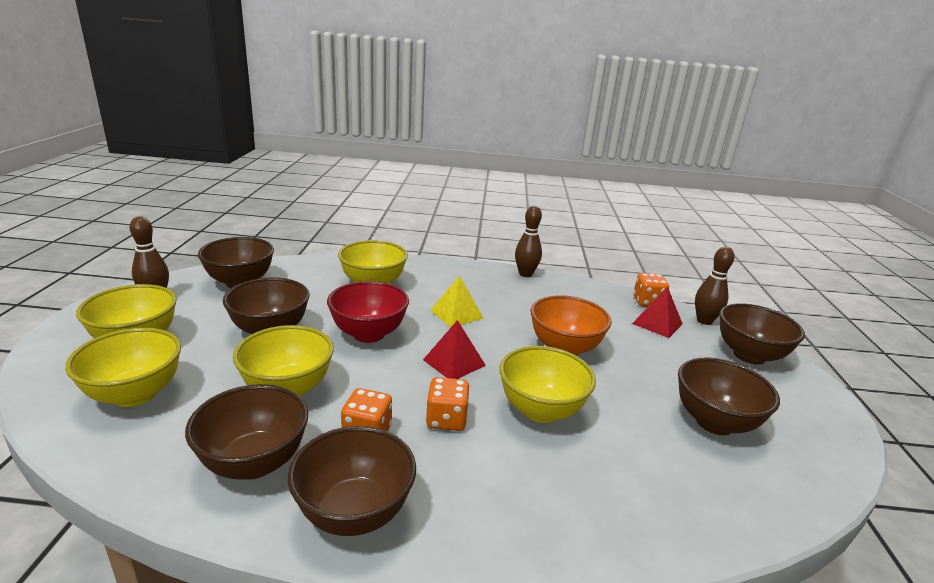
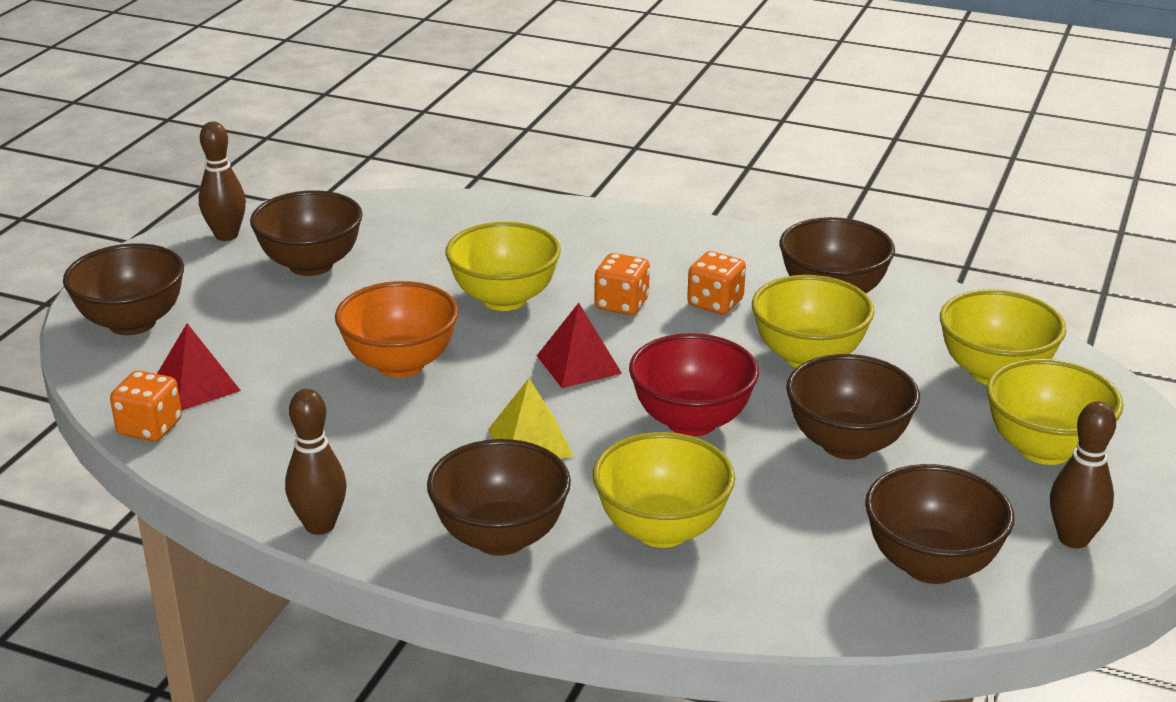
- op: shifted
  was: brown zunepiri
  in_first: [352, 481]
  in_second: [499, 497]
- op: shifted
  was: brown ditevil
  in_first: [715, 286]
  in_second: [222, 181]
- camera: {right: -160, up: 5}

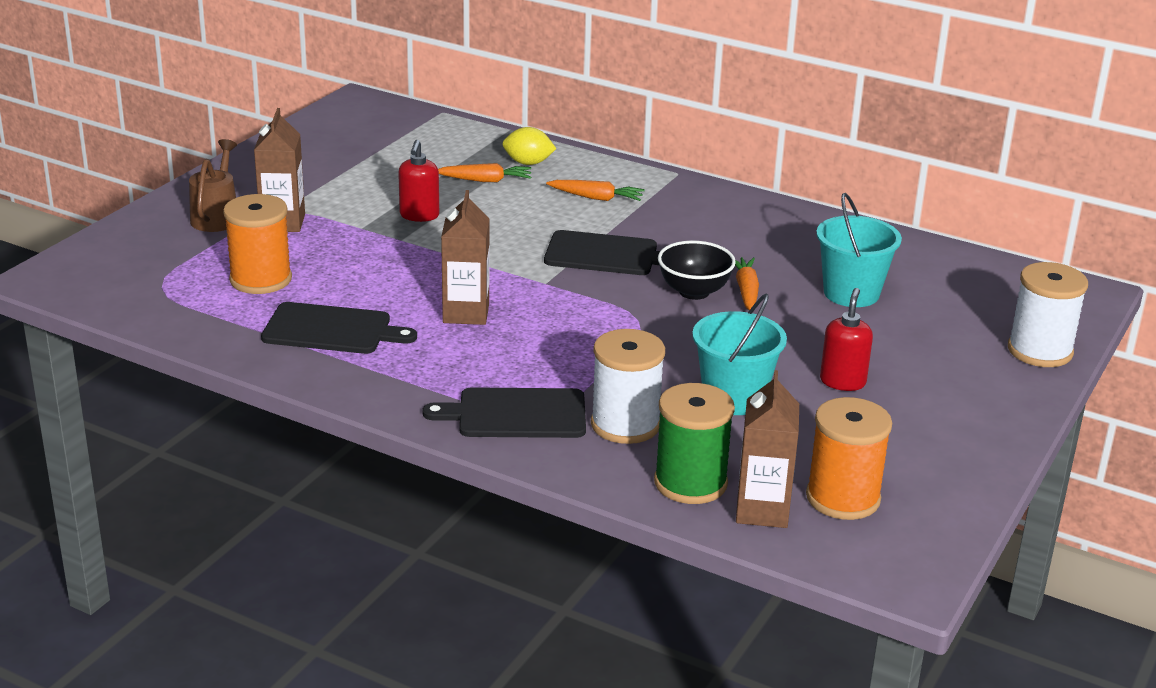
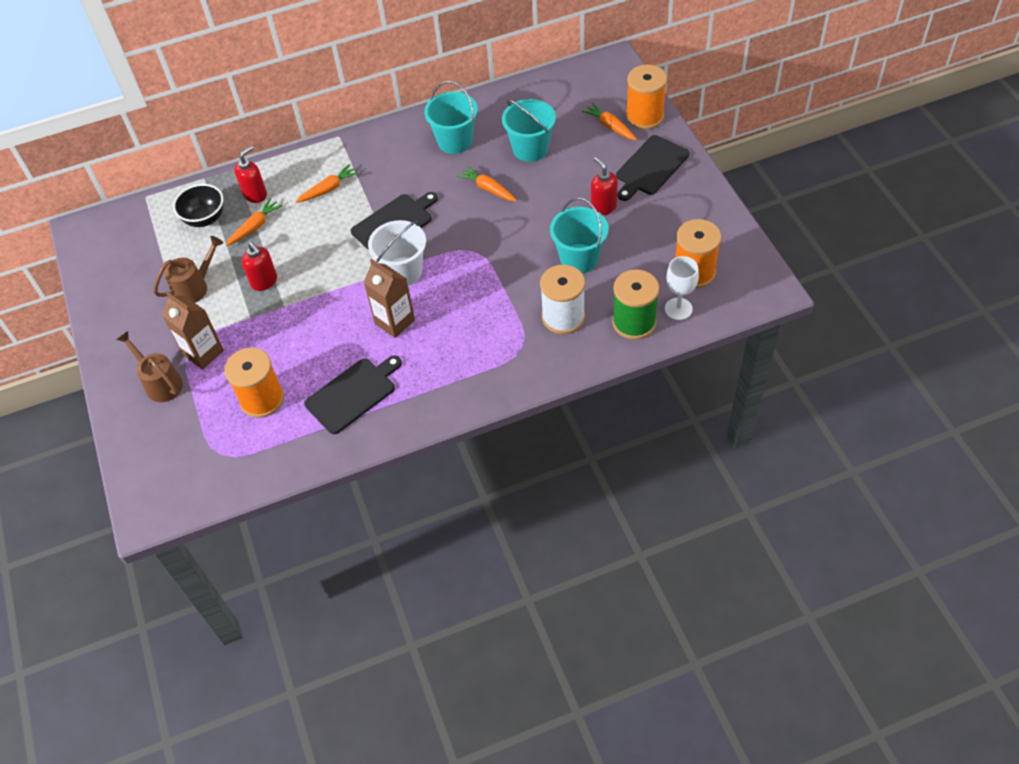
- op: shifted
  was: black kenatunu
  in_first: [504, 412]
  in_second: [652, 168]
- op: swapped
  was: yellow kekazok
  now: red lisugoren
  in_first: [529, 146]
  in_second: [250, 174]
- op: shifted
  was: black zunepiri
  in_first: [697, 270]
  in_second: [198, 205]
- op: swapped
  was: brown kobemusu
  now: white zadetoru
  in_first: [767, 449]
  in_second: [682, 288]
- op: repainted
  was: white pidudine
  now: orange pidudine
  in_first: [1048, 314]
  in_second: [646, 97]
- op: new
  now: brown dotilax
  in_second: [188, 269]
- op: new
  now: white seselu
  in_second: [397, 253]
- op: new
  now: turquoise seselu
  in_second: [451, 117]
- op: new
  now: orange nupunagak
  in_second: [609, 121]
- camera: {right: -45, up: 25}

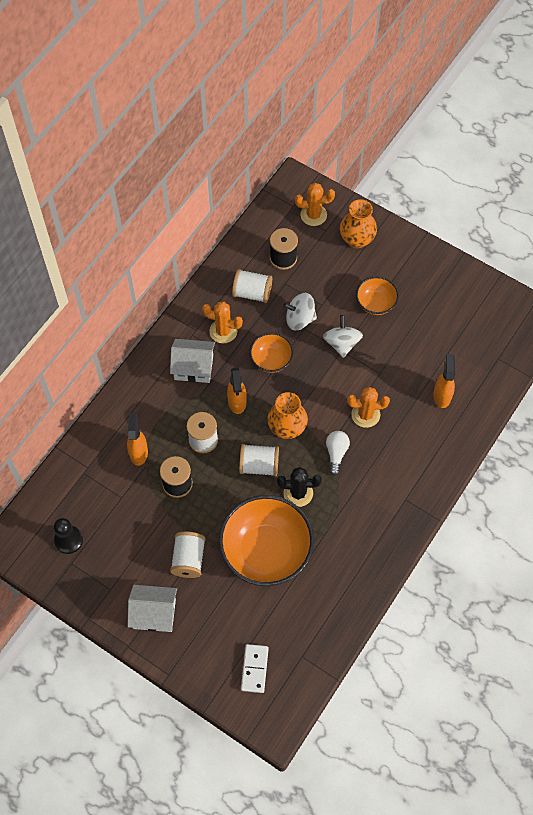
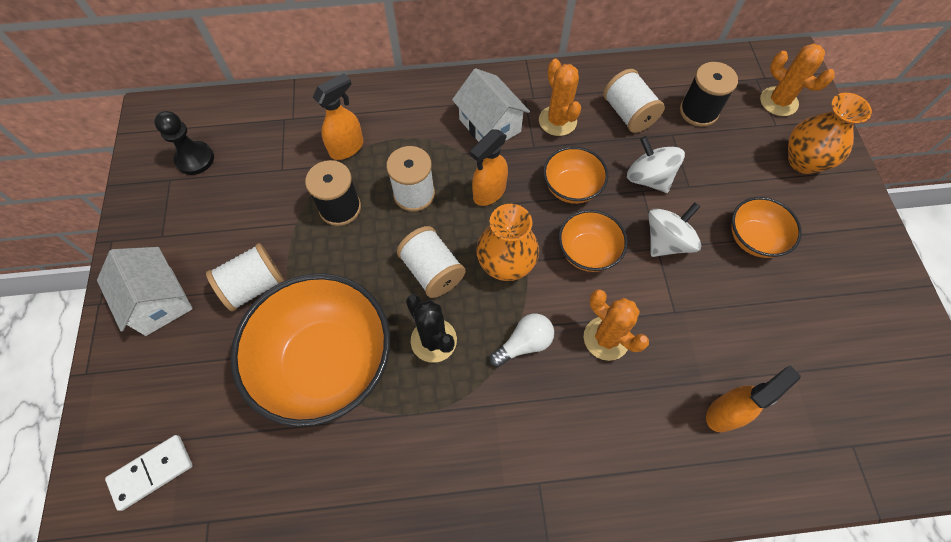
- op: new
  now: orange zunepiri
  in_second: [593, 241]
- camera: {right: 50, up: 0}

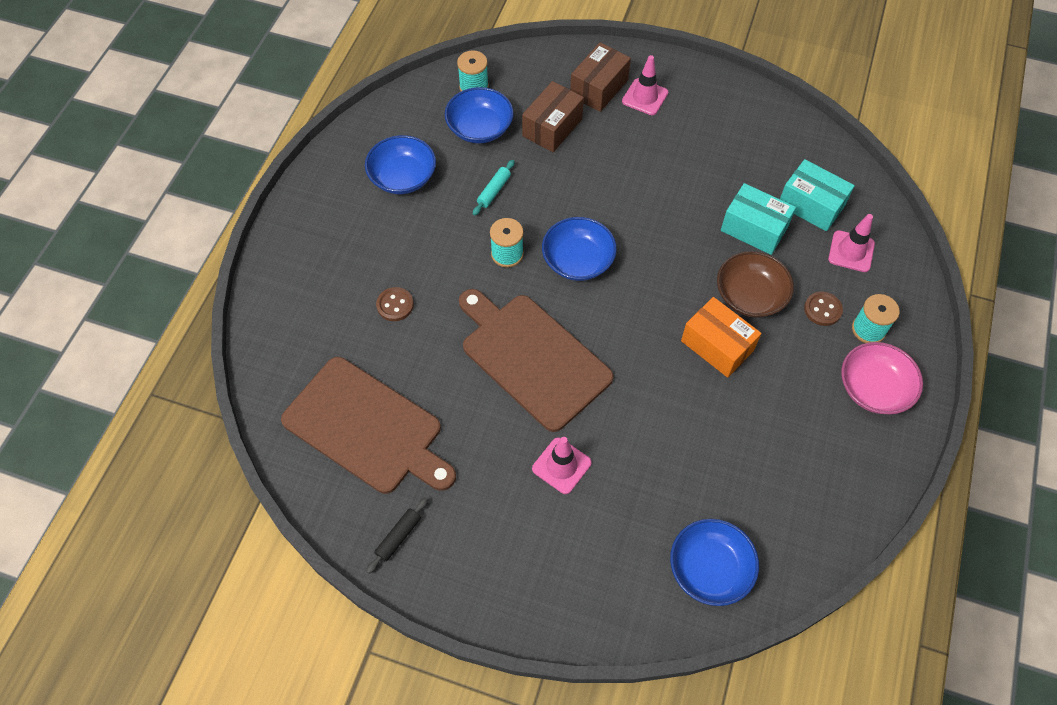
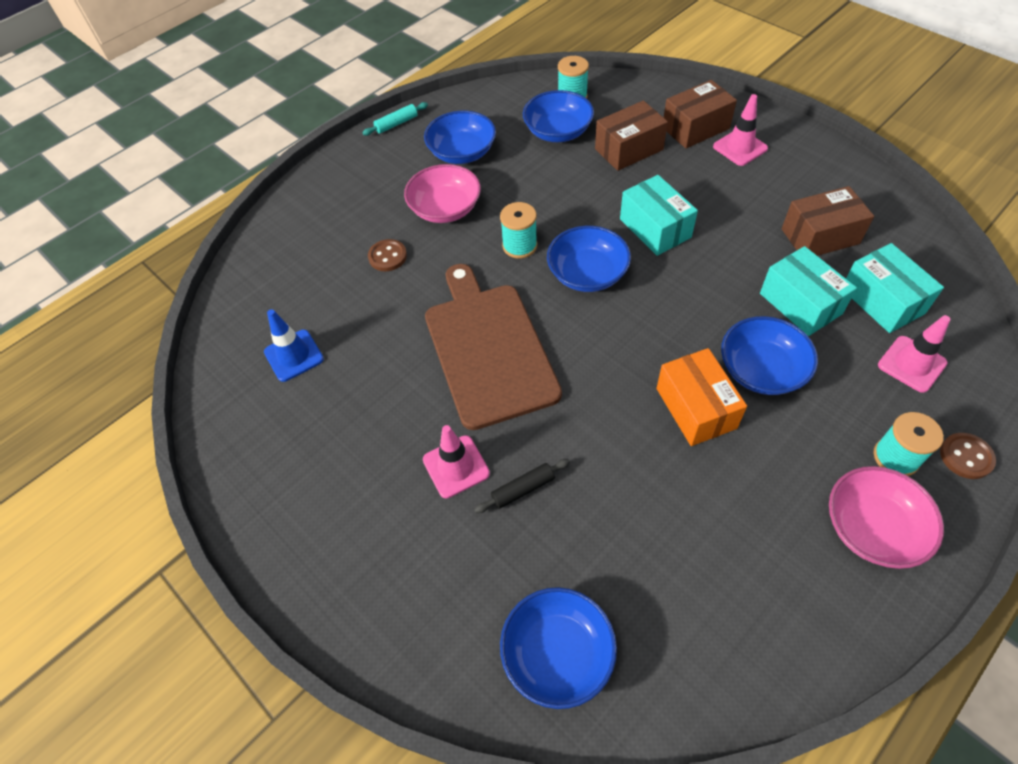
- op: swapped
  was: brown kenatunu
  now: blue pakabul
  in_first: [368, 425]
  in_second: [294, 345]
- op: shifted
  was: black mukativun
  in_first: [397, 535]
  in_second: [522, 486]
- op: shifted
  was: turquoise mukativun
  in_first: [494, 188]
  in_second: [395, 119]
- op: repainted
  was: brown zunepiri
  now: blue zunepiri
  in_first: [755, 284]
  in_second: [769, 355]
- op: shifted
  was: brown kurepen
  in_first: [823, 309]
  in_second: [968, 456]
- op: new
  now: pink zunepiri
  in_second: [442, 193]
- op: new
  now: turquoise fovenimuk
  in_second: [659, 215]
- op: new
  now: brown fovenimuk
  in_second: [828, 221]
- camera: {right: 30, up: -5}

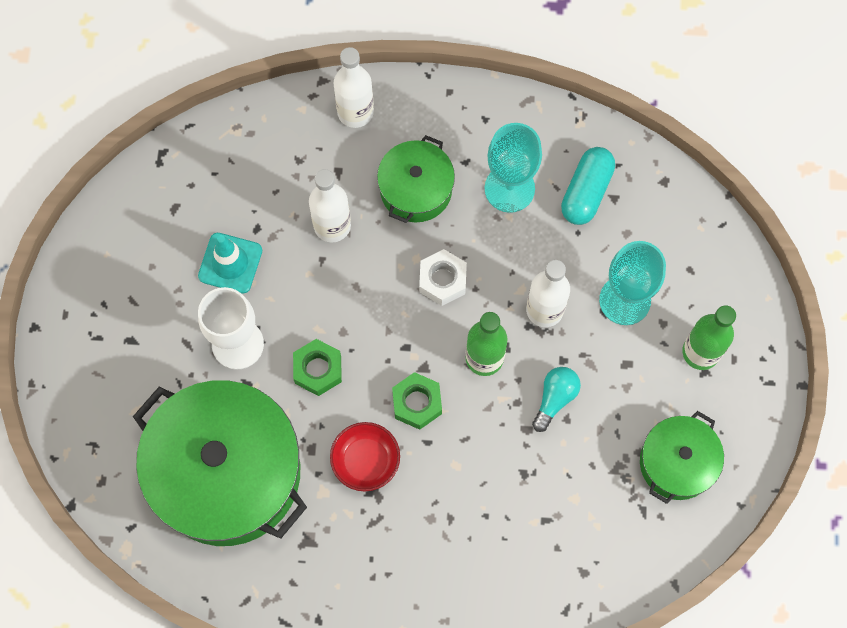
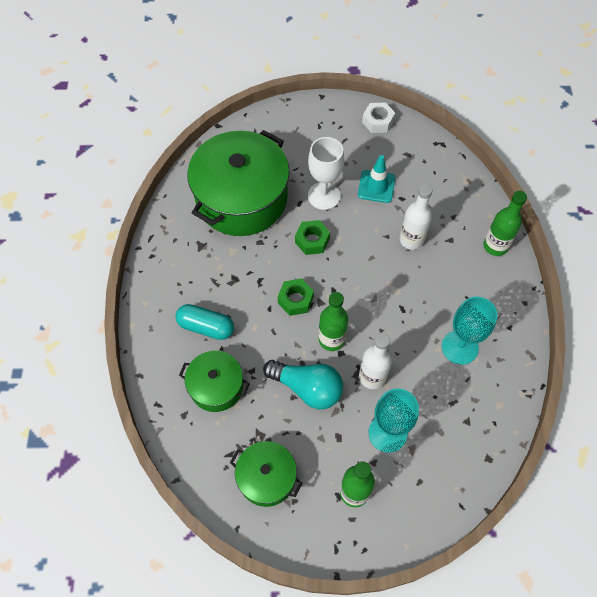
- op: gone
  was: red zunepiri
  in_first: [365, 456]
- op: repainted
  was: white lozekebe
  now: green lozekebe
  in_first: [353, 87]
  in_second: [505, 223]
- op: shifted
  was: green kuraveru
  in_first: [416, 179]
  in_second: [214, 381]
- op: shifted
  was: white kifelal
  in_first: [443, 277]
  in_second: [378, 117]
- op: scaled
  was: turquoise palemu
  in_first: [556, 399]
  in_second: [303, 384]
  ratio: 1.69
- op: shifted
  was: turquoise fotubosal
  in_first: [588, 186]
  in_second: [205, 322]
- camera: {right: 85, up: -10}

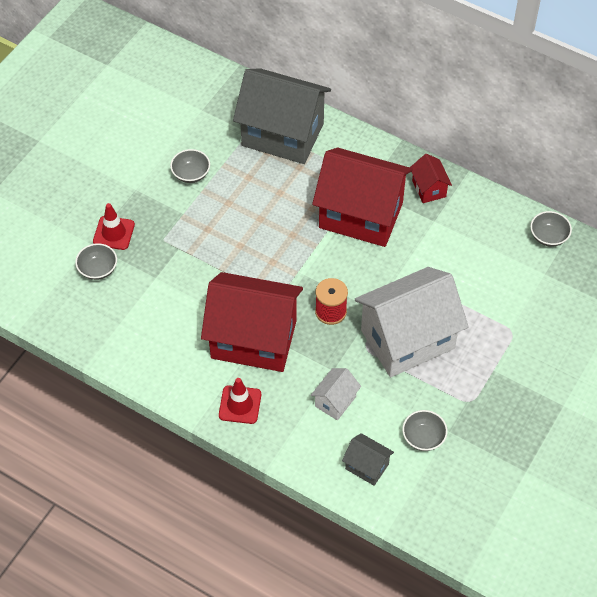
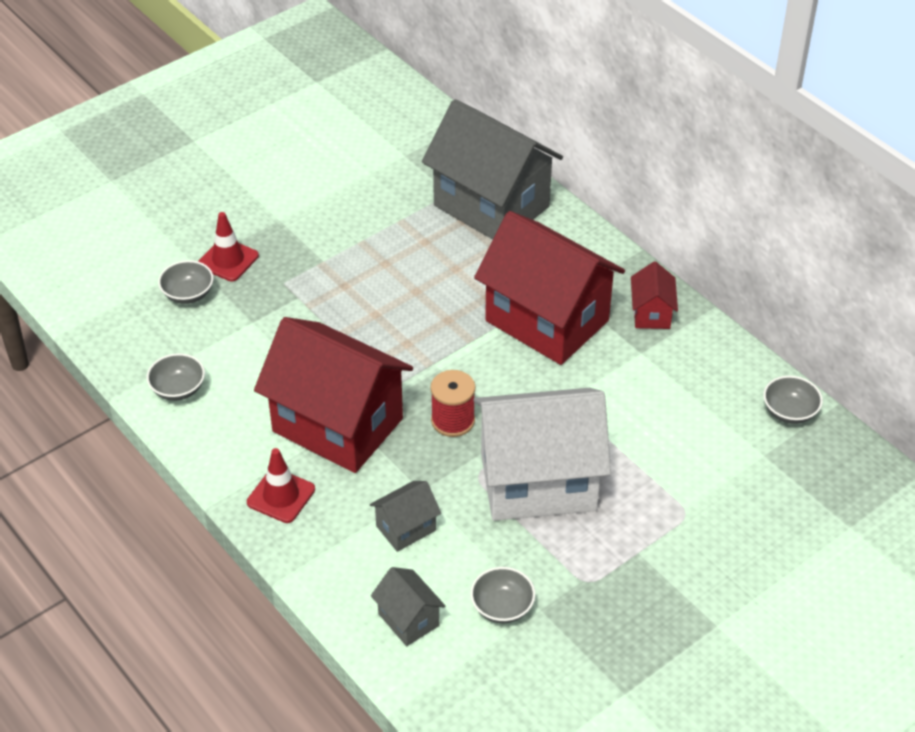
- op: shifted
  was: grey zunepiri
  in_first: [190, 166]
  in_second: [176, 377]
- op: repainted
  was: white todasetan
  now: grey todasetan
  in_first: [336, 394]
  in_second: [405, 516]
- camera: {right: 20, up: -10}

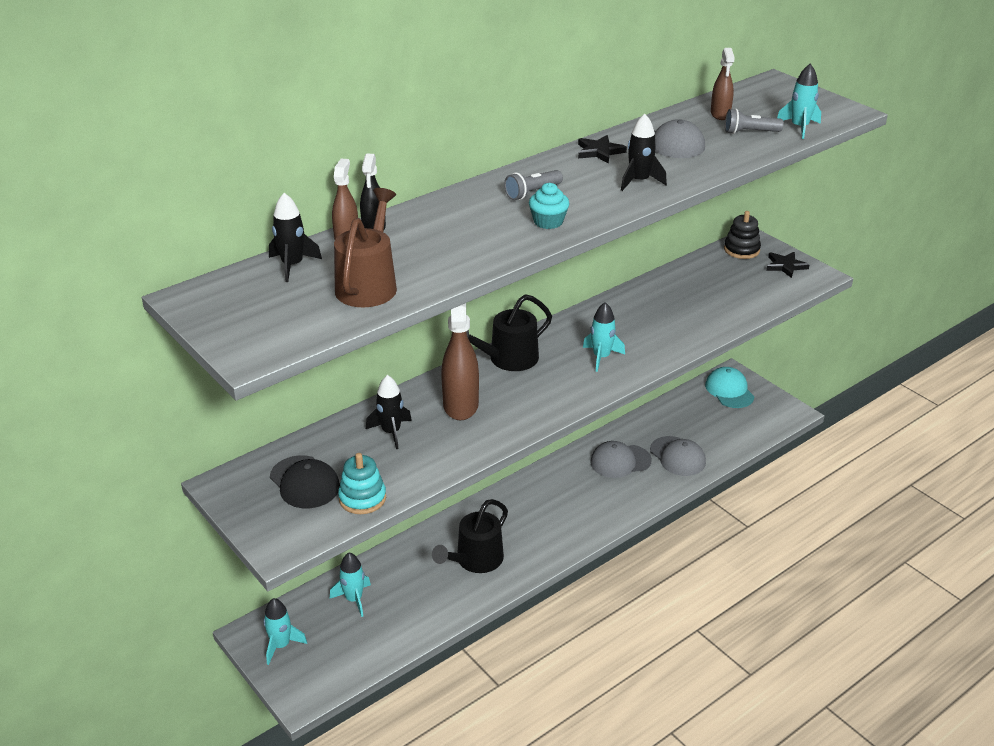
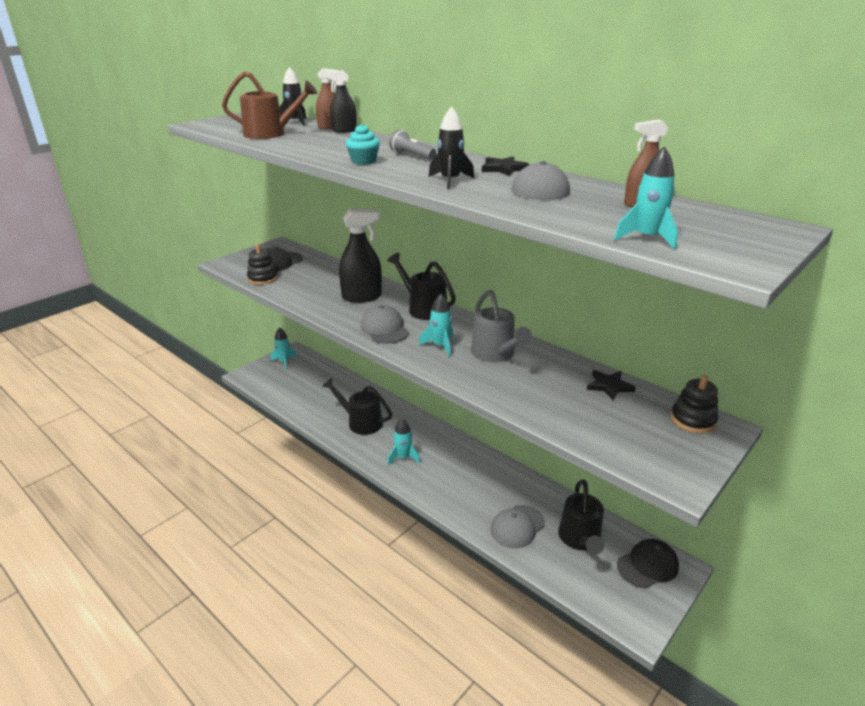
- op: shifted
  was: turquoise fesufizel
  in_first: [350, 584]
  in_second: [404, 441]
- op: repainted
  was: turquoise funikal
  now: black funikal
  in_first: [362, 483]
  in_second: [262, 264]
- op: gone
  was: black fesufizel
  in_first: [389, 412]
- op: repainted
  was: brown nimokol
  now: black nimokol
  in_first: [460, 361]
  in_second: [360, 256]
- op: shifted
  was: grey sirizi
  in_first: [621, 459]
  in_second: [384, 324]
- op: repainted
  was: turquoise sirizi
  now: black sirizi
  in_first: [729, 387]
  in_second: [648, 563]
- op: gone
  was: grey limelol
  in_first: [754, 121]
- op: shifted
  was: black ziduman
  in_first: [787, 265]
  in_second: [611, 385]
- op: new
  now: grey dotilax
  in_second: [501, 326]
- op: new
  now: black dotilax
  in_second: [581, 517]
- camera: {right: 80, up: -5}

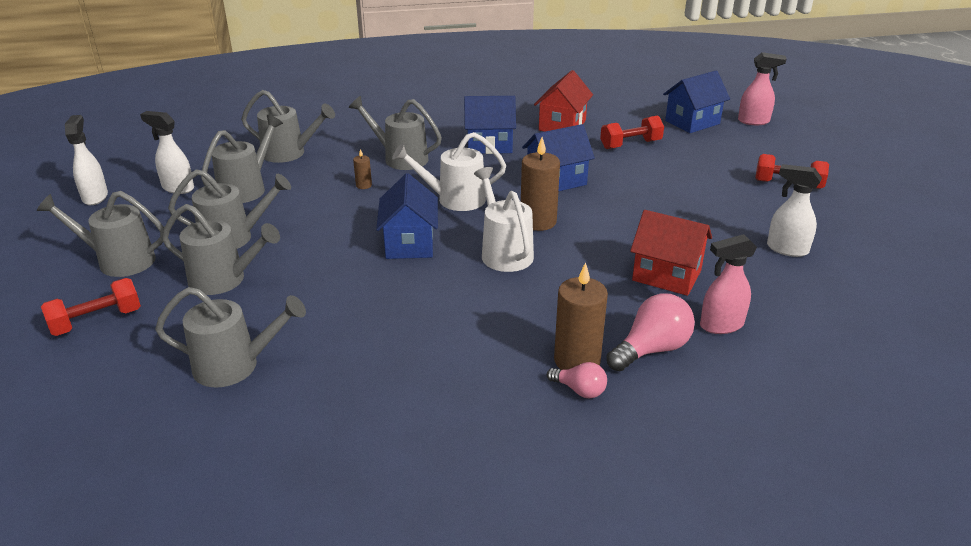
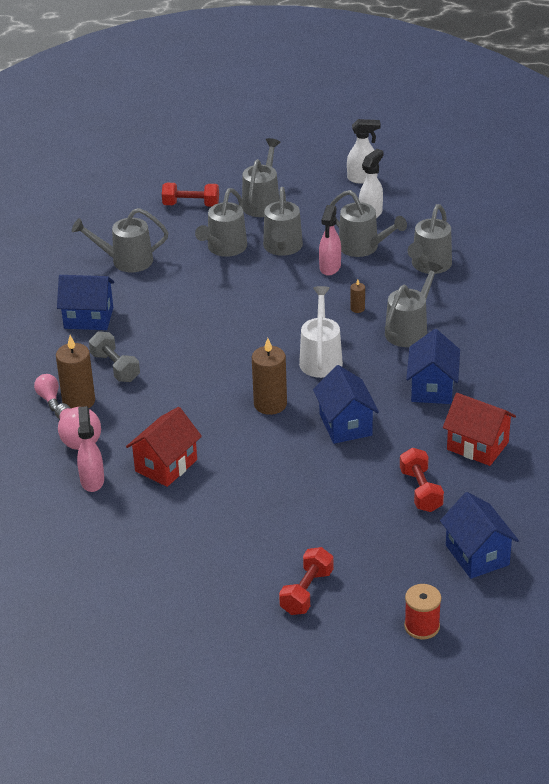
- op: rotated
  was: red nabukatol
  in_first: [91, 307]
  in_second: [190, 194]
  clockwise: -60
- op: rotated
  was: grey dotilax
  in_first: [230, 337]
  in_second: [120, 240]
  clockwise: 75
- op: shifted
  was: blue todasetan
  in_first: [407, 216]
  in_second: [86, 302]
- op: gone
  was: white dotilax
  in_first: [504, 219]
- op: rotated
  was: pink palemu
  in_first: [577, 380]
  in_second: [46, 392]
  clockwise: 120
- op: shifted
  was: pink nimokol
  in_first: [762, 88]
  in_second: [330, 240]
- op: gone
  was: white nimokol
  in_first: [794, 210]
- op: new
  now: grey nabukatol
  in_second: [114, 356]
- op: new
  now: red pidudine
  in_second: [422, 612]
- camera: {right: 100, up: 5}

